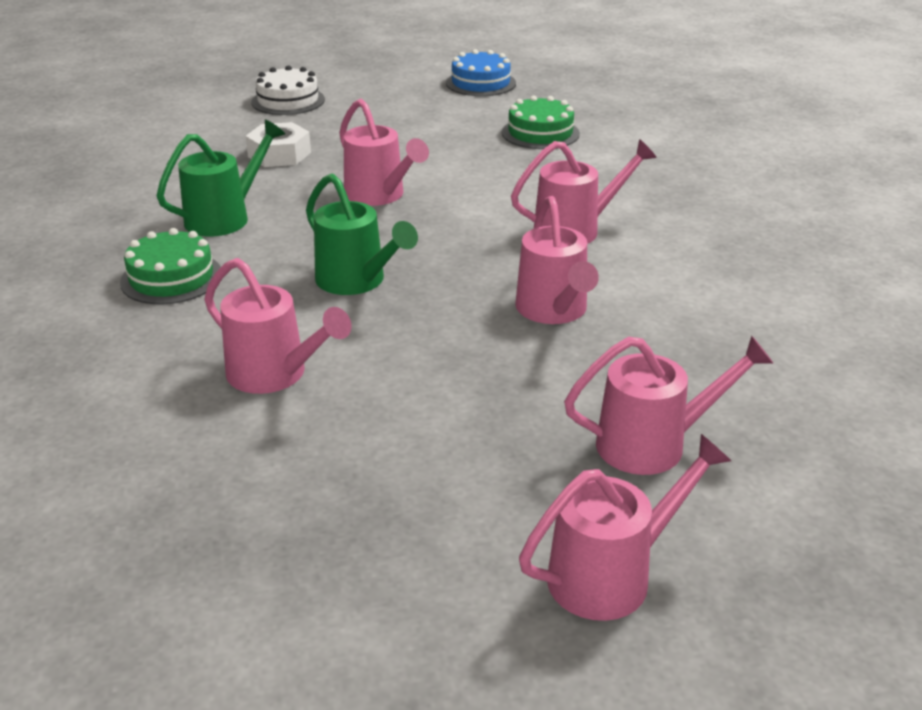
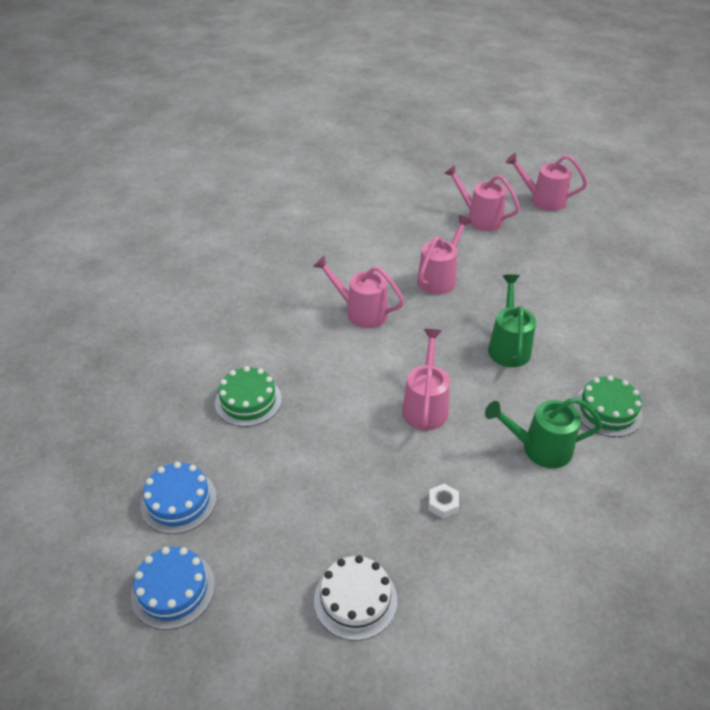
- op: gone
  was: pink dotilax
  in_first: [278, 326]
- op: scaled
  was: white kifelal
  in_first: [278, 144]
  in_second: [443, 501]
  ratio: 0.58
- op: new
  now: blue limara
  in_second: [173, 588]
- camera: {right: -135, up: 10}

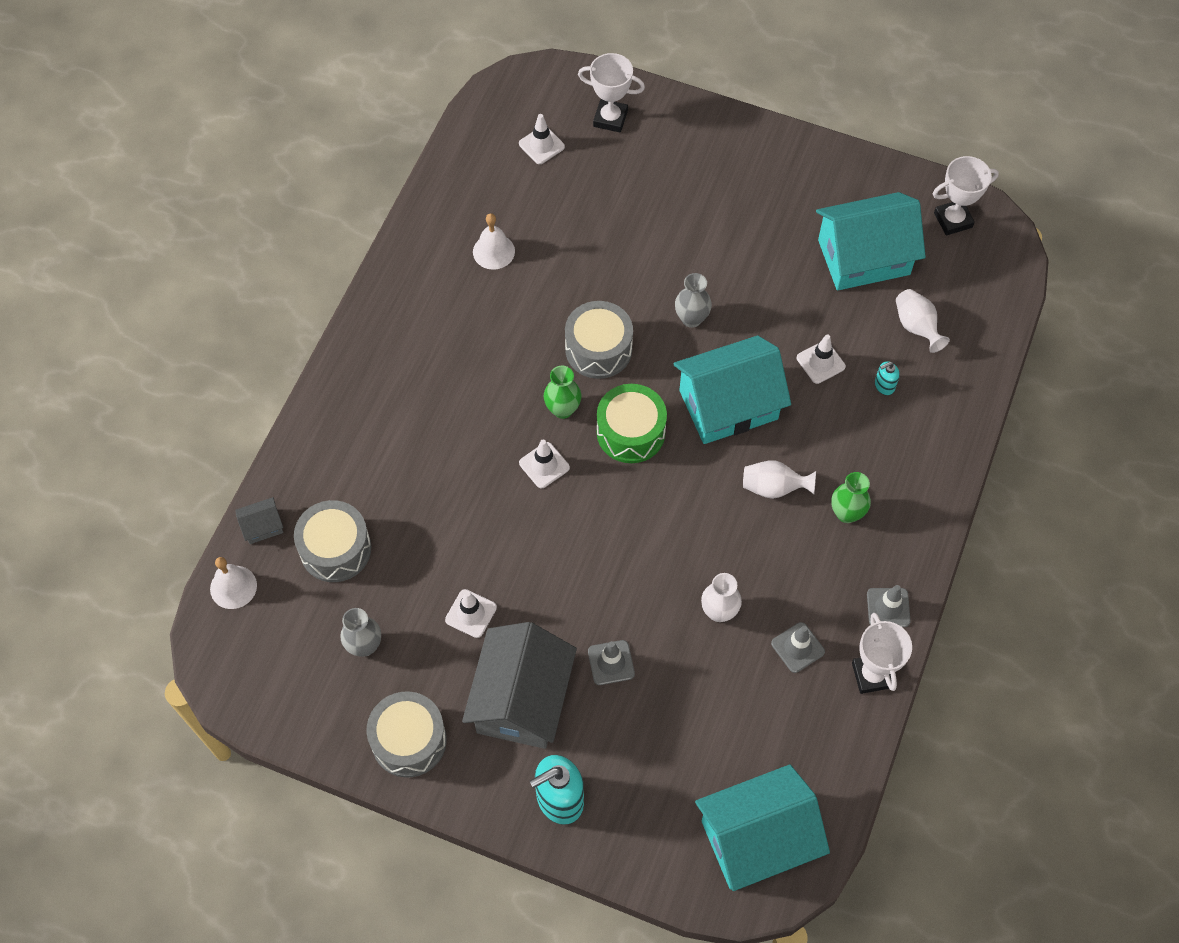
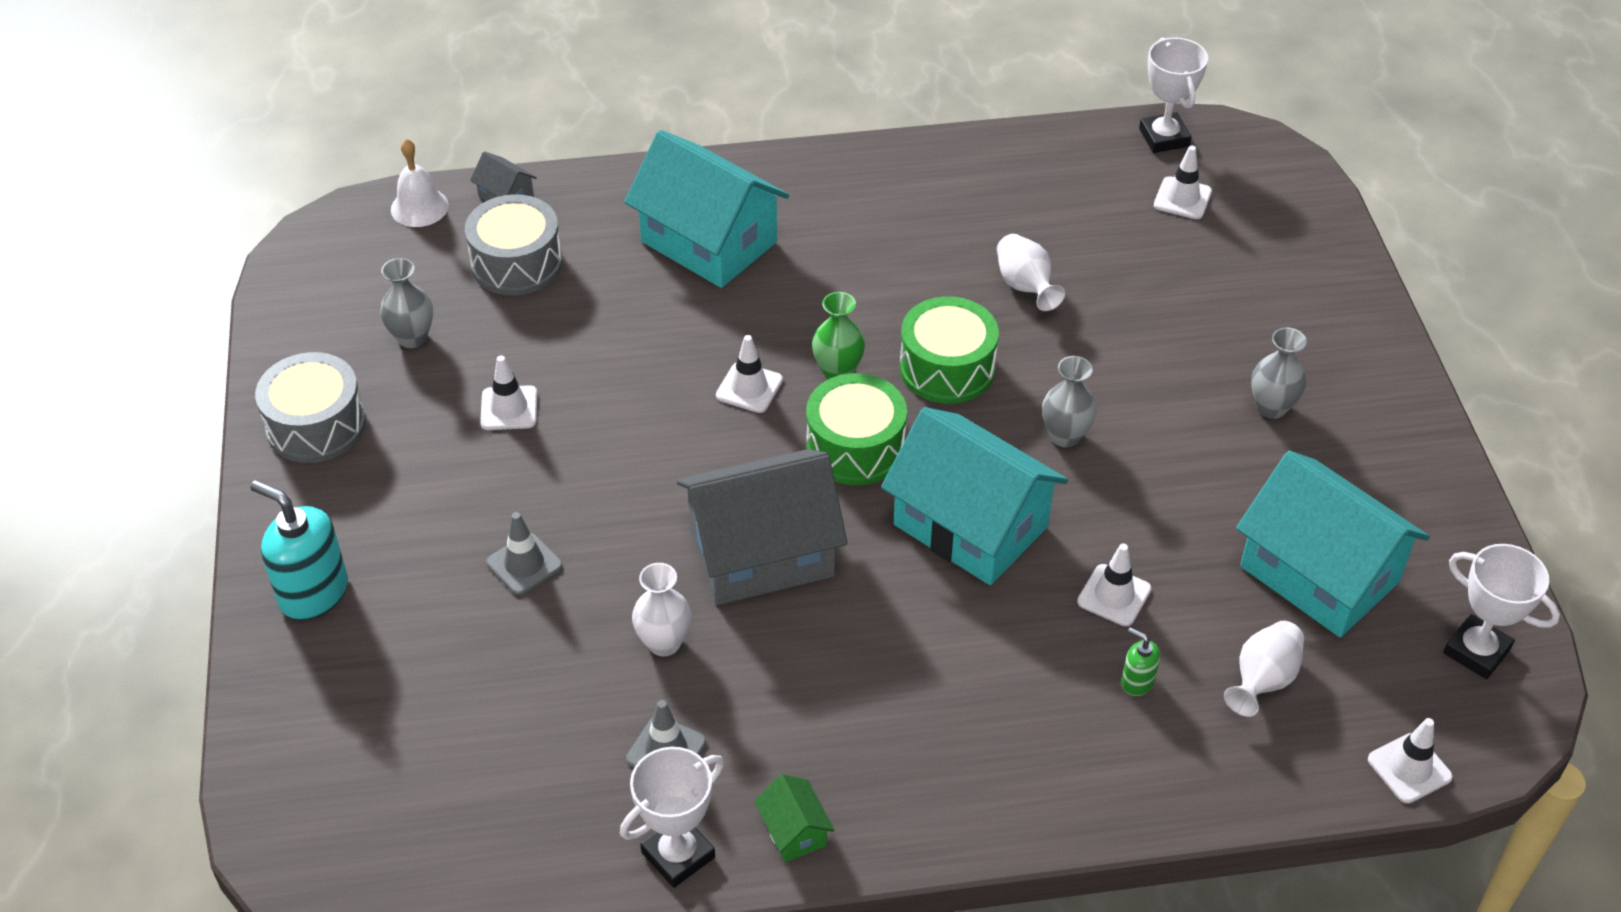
- op: shifted
  was: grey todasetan
  in_first: [519, 685]
  in_second: [762, 527]
- op: gone
  was: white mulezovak
  in_first: [494, 241]
- op: repainted
  was: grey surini
  now: green surini
  in_first: [599, 340]
  in_second: [949, 350]
- op: shifted
  was: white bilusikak
  in_first: [611, 93]
  in_second: [1173, 95]
- op: shifted
  was: turquoise todasetan
  in_first: [762, 828]
  in_second: [706, 209]
- op: shifted
  was: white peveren
  in_first: [779, 479]
  in_second: [1031, 272]
- op: gone
  was: green peveren
  in_first: [851, 497]
- op: swapped
  was: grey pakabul
  now: green todasetan
  in_first: [889, 606]
  in_second: [794, 818]
- op: repainted
  was: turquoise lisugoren
  now: green lisugoren
  in_first: [887, 378]
  in_second: [1140, 662]
- op: new
  now: grey peveren
  in_second: [1279, 373]
- op: new
  now: white pakabul
  in_second: [1410, 761]
- camera: {right: 60, up: -15}

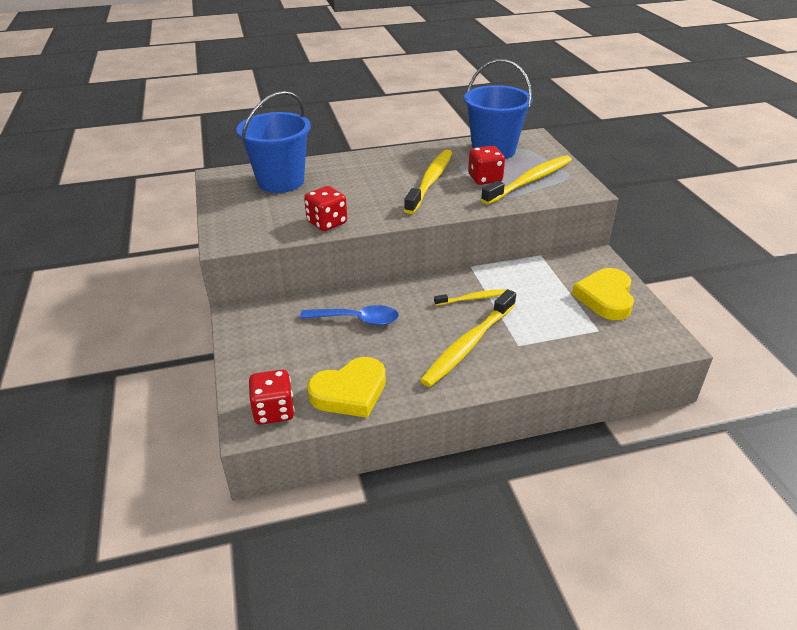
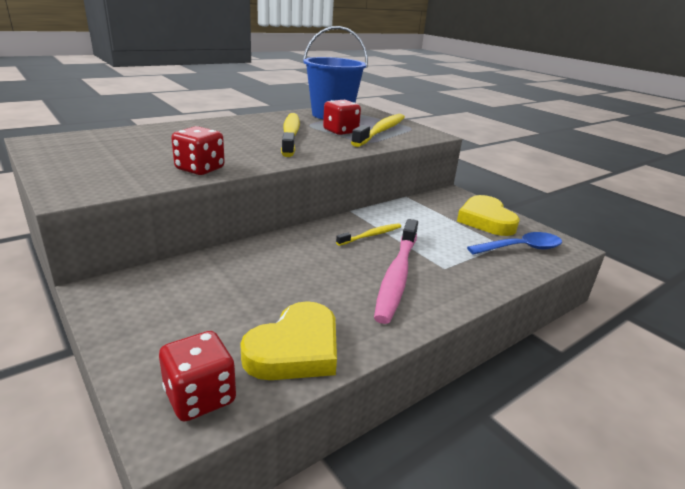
- op: gone
  was: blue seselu
  in_first: [273, 142]
- op: shifted
  was: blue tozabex
  in_first: [349, 315]
  in_second: [514, 243]
- op: repainted
  was: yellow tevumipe
  now: pink tevumipe
  in_first: [468, 338]
  in_second: [396, 271]
- camera: {right: -25, up: -10}

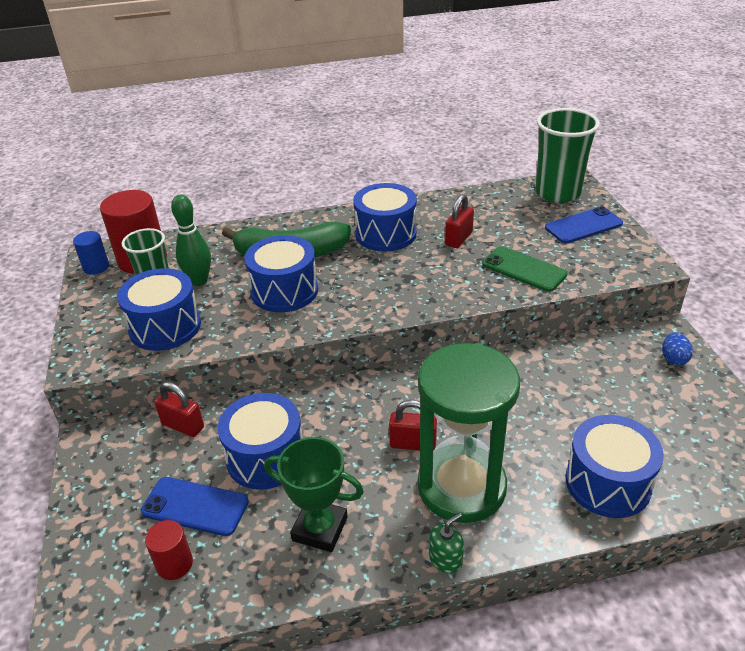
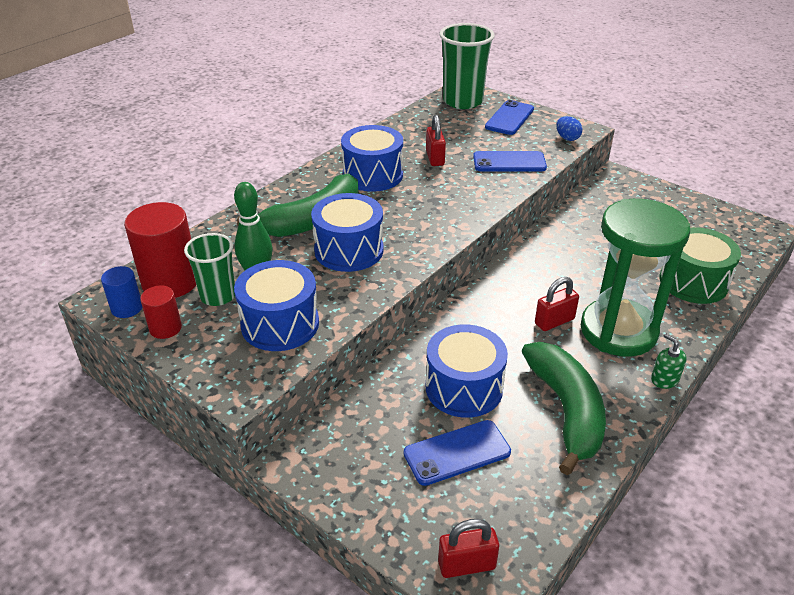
- op: shifted
  was: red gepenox
  in_first: [169, 550]
  in_second: [161, 312]
- op: shifted
  was: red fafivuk
  in_first: [179, 409]
  in_second: [468, 548]
- op: swapped
  was: green bilusikak
  now: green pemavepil
  in_first: [314, 494]
  in_second: [564, 408]
- op: rotated
  was: green lisugoren
  in_first: [446, 543]
  in_second: [669, 361]
  clockwise: -45
- op: repainted
  was: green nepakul
  now: blue nepakul
  in_first: [525, 269]
  in_second: [510, 161]
- op: repainted
  was: blue surini
  now: green surini
  in_first: [614, 466]
  in_second: [700, 265]
- op: shifted
  was: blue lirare
  in_first: [677, 349]
  in_second: [569, 128]
- camera: {right: -40, up: 0}

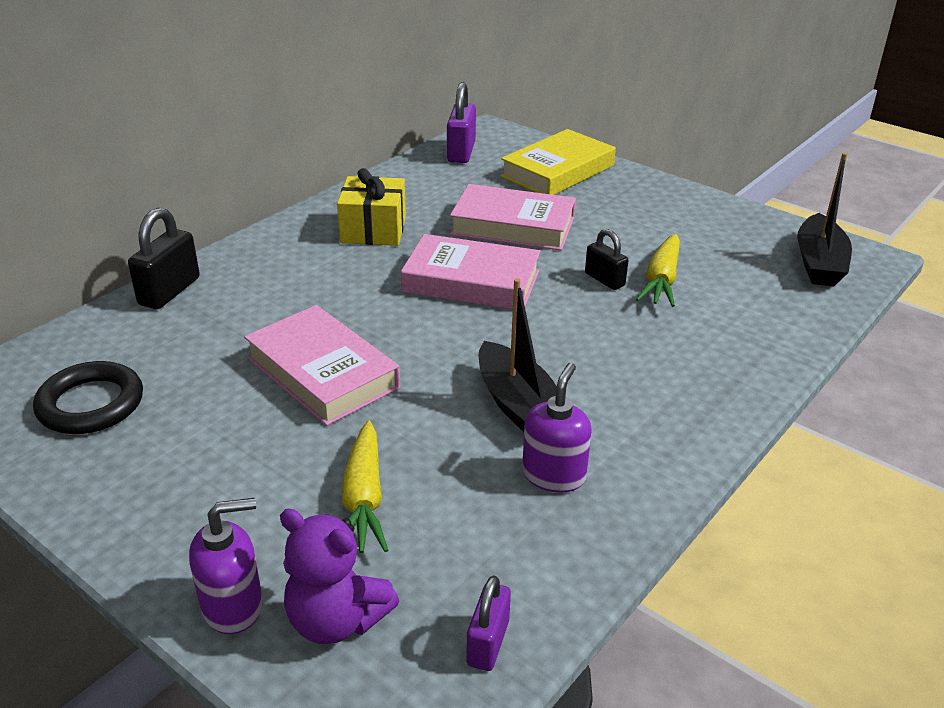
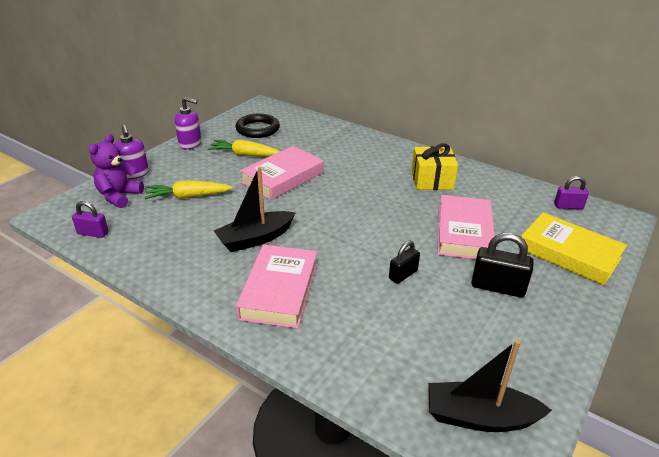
- op: shifted
  was: black fafivuk
  in_first: [164, 258]
  in_second: [503, 265]
- op: shifted
  was: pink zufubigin
  in_first: [471, 271]
  in_second: [276, 287]
- op: scaled
  was: purple fafivuk
  in_first: [461, 122]
  in_second: [571, 192]
  ratio: 0.64
- op: shifted
  was: purple lisugoren
  in_first: [557, 428]
  in_second: [188, 123]
- op: shifted
  was: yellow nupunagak
  in_first: [658, 270]
  in_second: [243, 147]
- camera: {right: 85, up: 0}

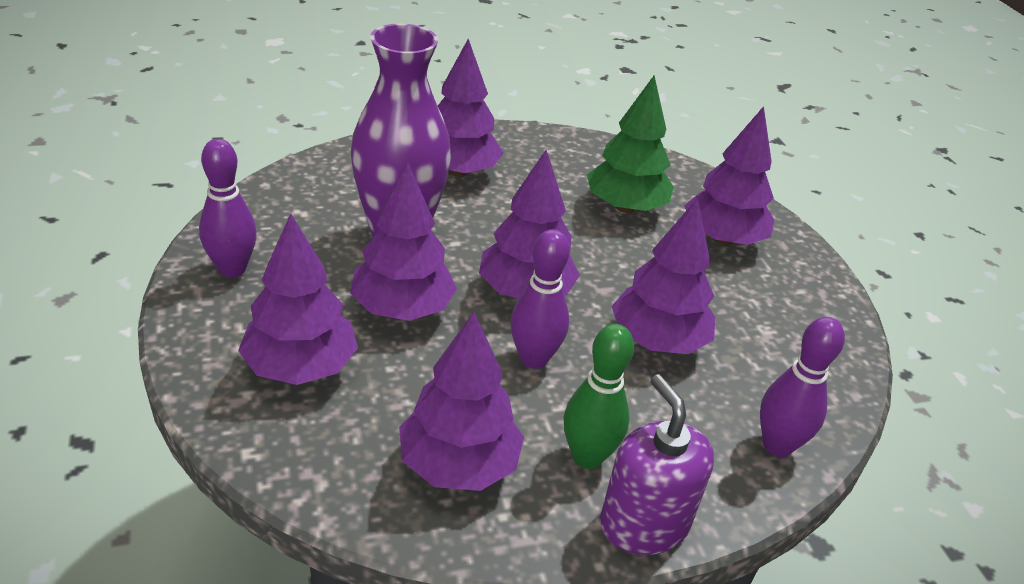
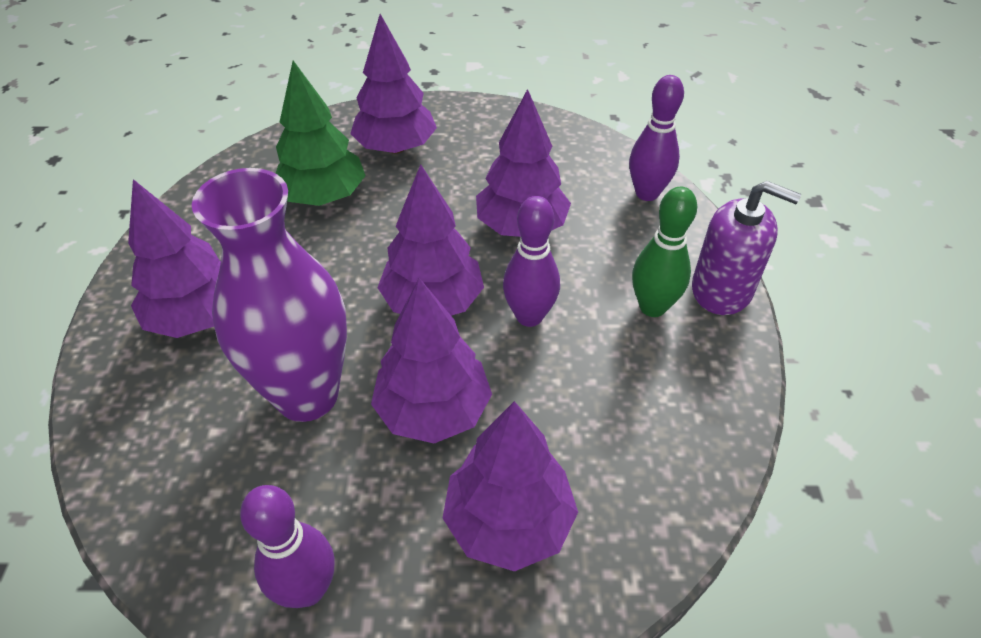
- op: gone
  was: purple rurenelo
  in_first: [461, 401]
- op: rotated
  was: purple lisugoren
  in_first: [657, 464]
  in_second: [746, 248]
  clockwise: -150
- camera: {right: -70, up: 10}

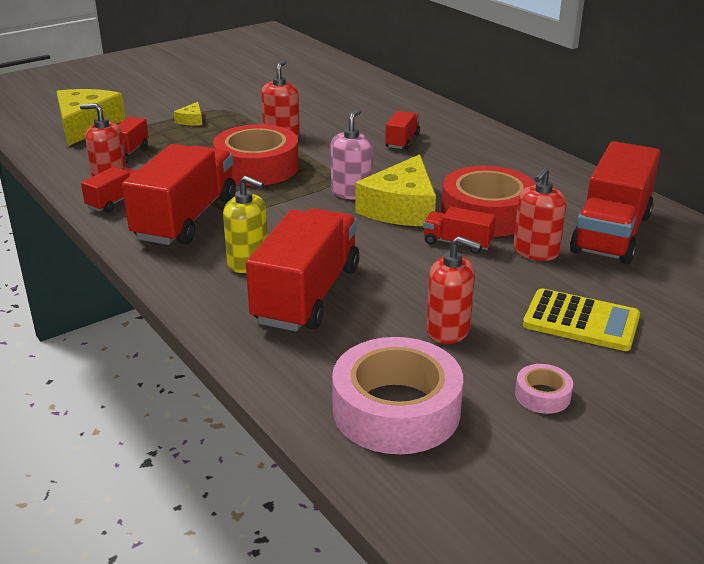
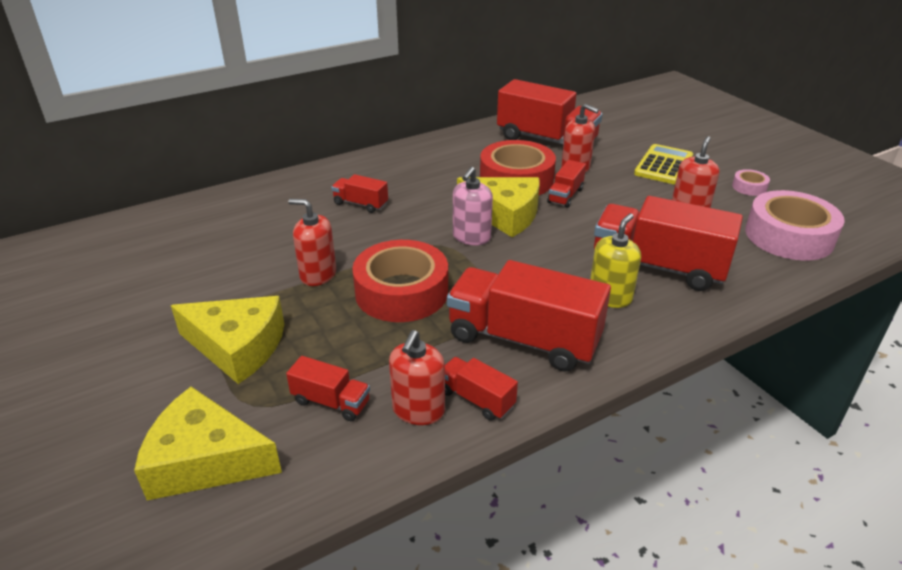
- op: scaled
  was: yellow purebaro
  in_first: [188, 114]
  in_second: [227, 340]
  ratio: 2.3
- op: rotated
  was: pink lisugoren
  in_first: [352, 154]
  in_second: [473, 206]
  clockwise: -90
- camera: {right: -85, up: 5}

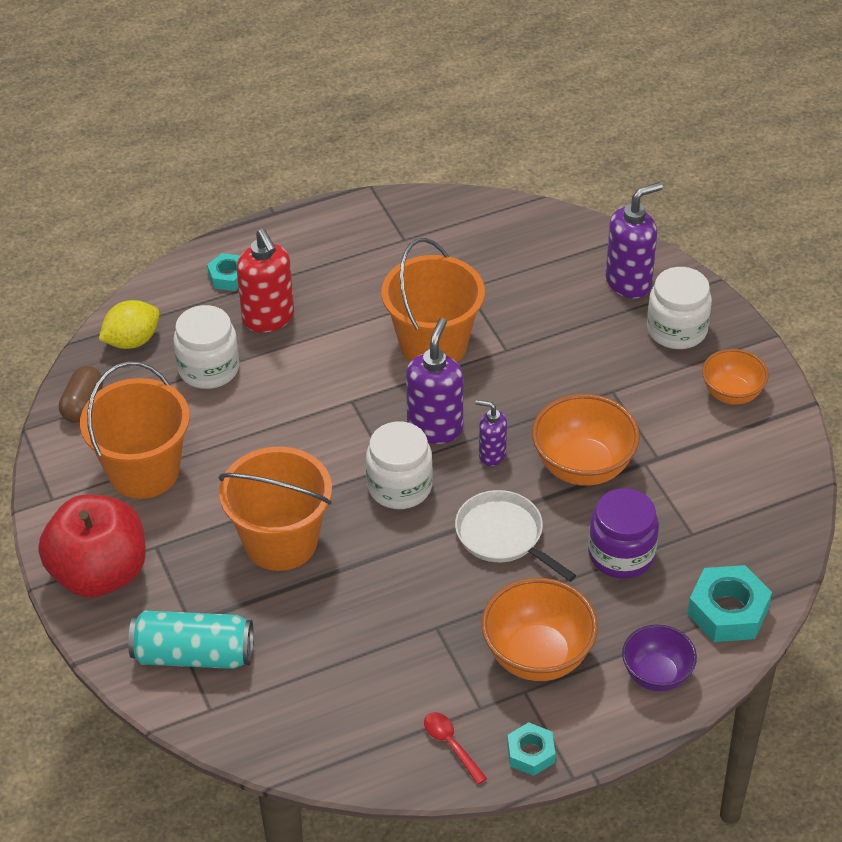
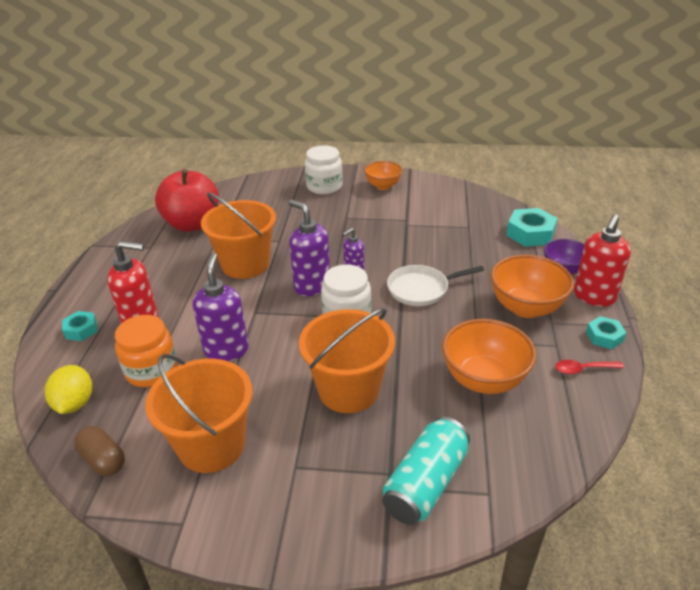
- op: shifted
  was: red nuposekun
  in_first: [92, 546]
  in_second: [187, 200]
- op: repainted
  was: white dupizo
  now: orange dupizo
  in_first: [206, 347]
  in_second: [146, 351]
- op: shifted
  was: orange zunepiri
  in_first: [586, 440]
  in_second: [489, 356]
- op: gone
  was: purple dupizo
  in_first: [623, 533]
- op: shifted
  was: purple lisugoren
  in_first: [634, 240]
  in_second: [221, 307]
- op: new
  now: red lisugoren
  in_second: [602, 260]
- camera: {right: -60, up: -10}

